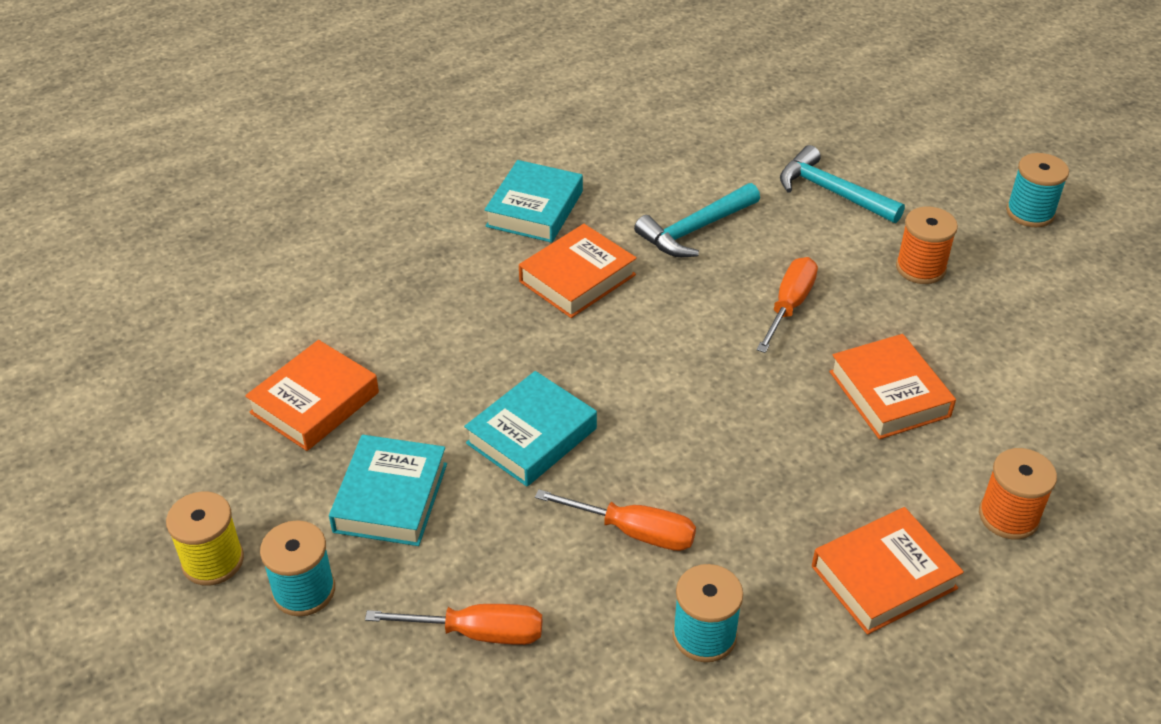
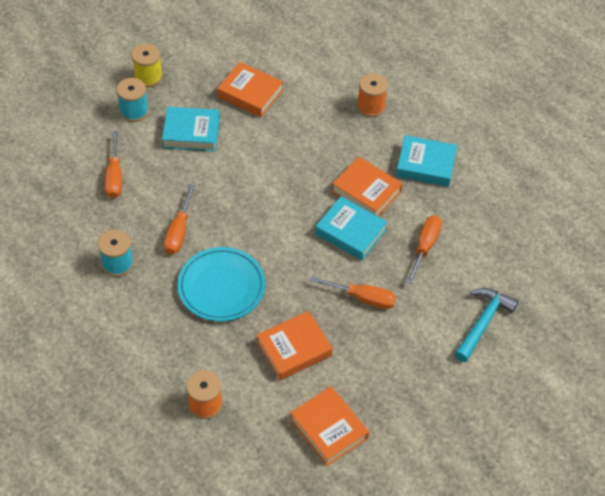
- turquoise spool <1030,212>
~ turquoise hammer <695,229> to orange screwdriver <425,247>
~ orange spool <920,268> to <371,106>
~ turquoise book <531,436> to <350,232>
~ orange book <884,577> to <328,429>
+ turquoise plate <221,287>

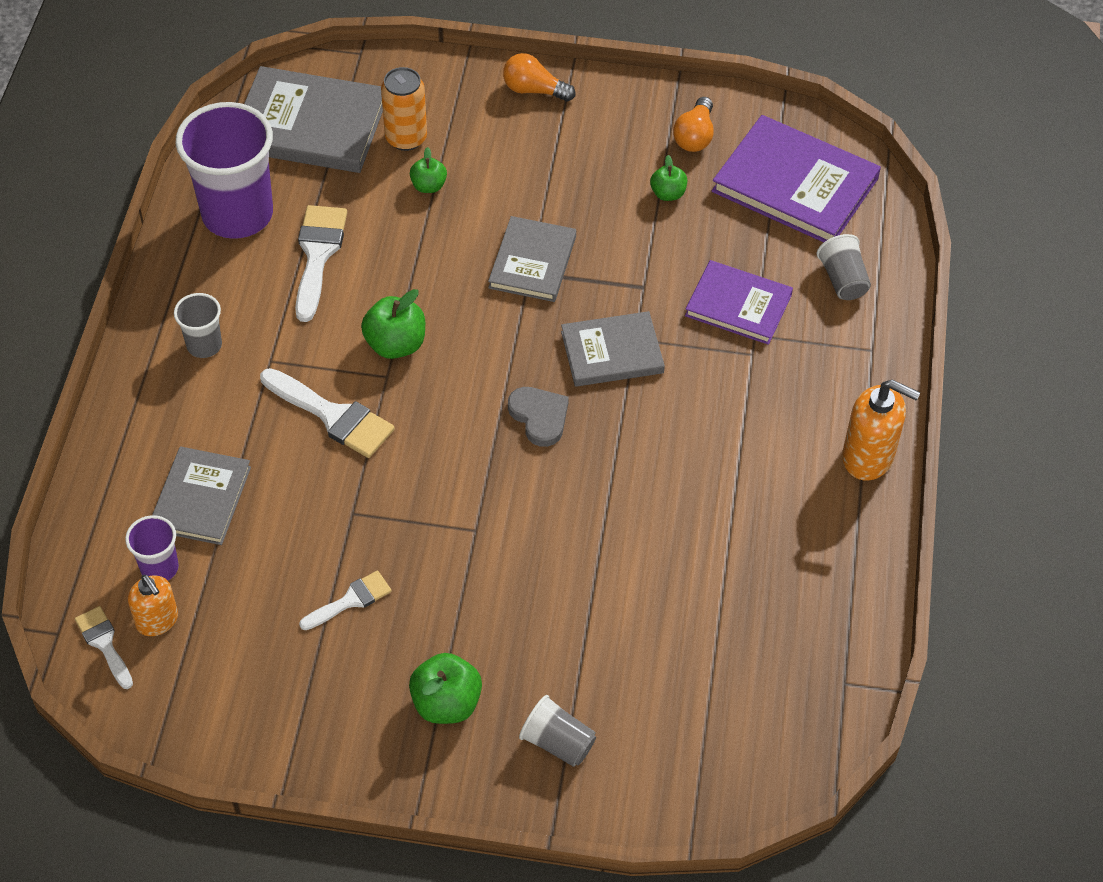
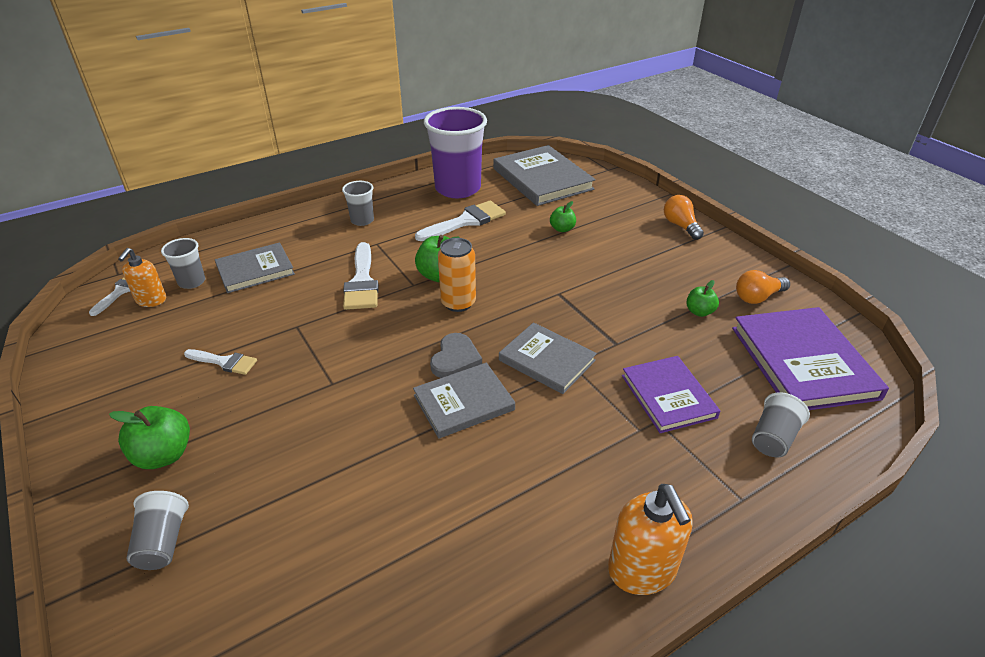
~ orange can <406,138> to <458,303>
~ grey book <532,262> to <464,402>
~ purple cup <159,568> to grey cup <192,282>

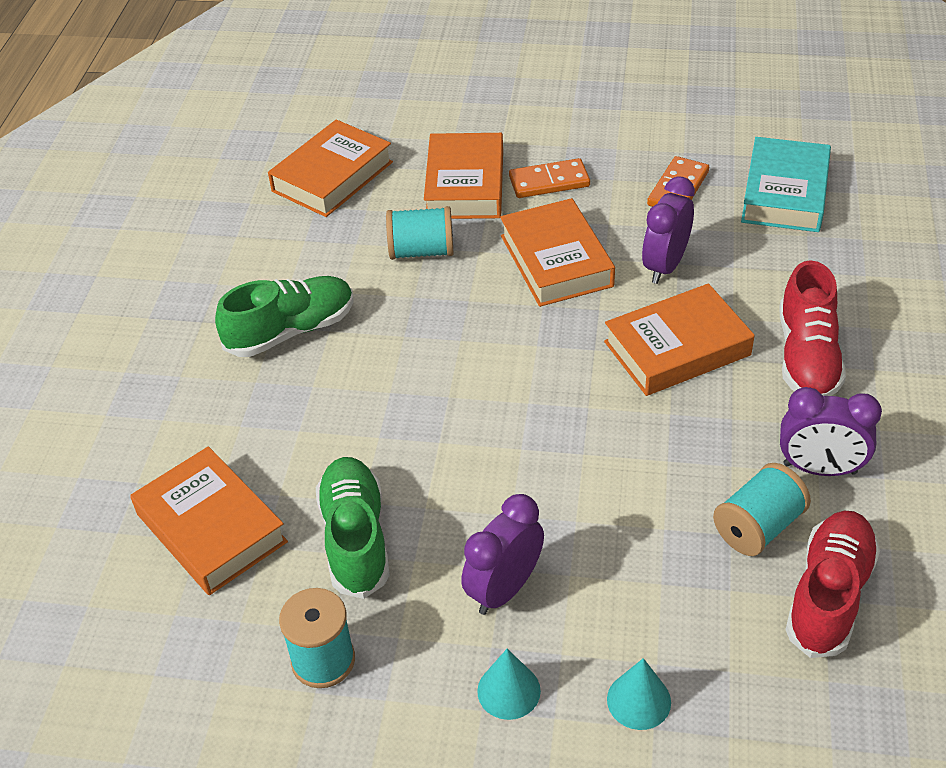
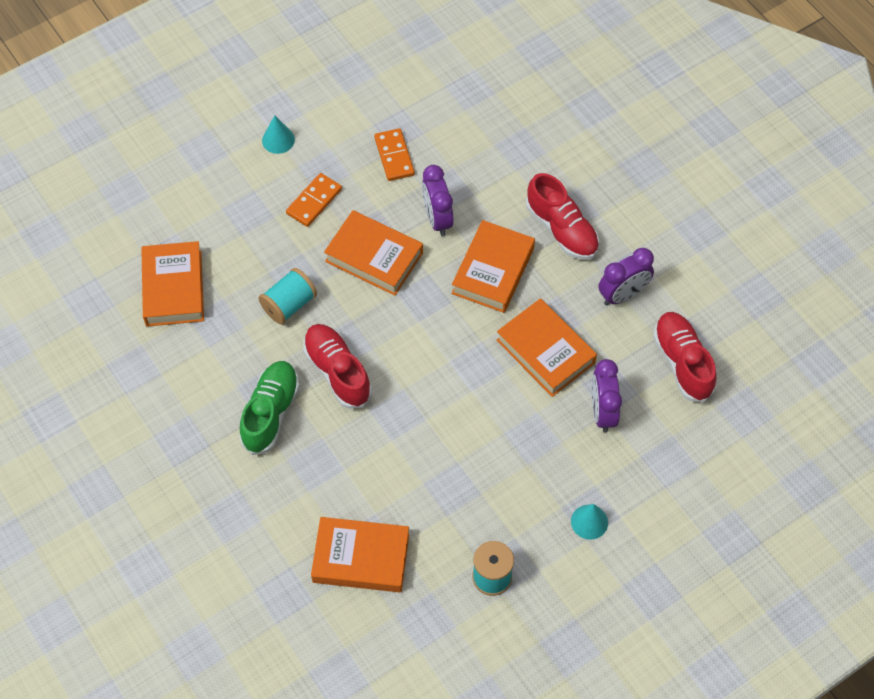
~ orange book <465,185> to <545,351>
- turquoise book <784,193>
- green shoe <355,538>
- turquoise spool <758,527>
~ purple clock <504,589> to <602,412>
~ turquoise cone <639,700> to <278,140>
+ red shoe <337,372>

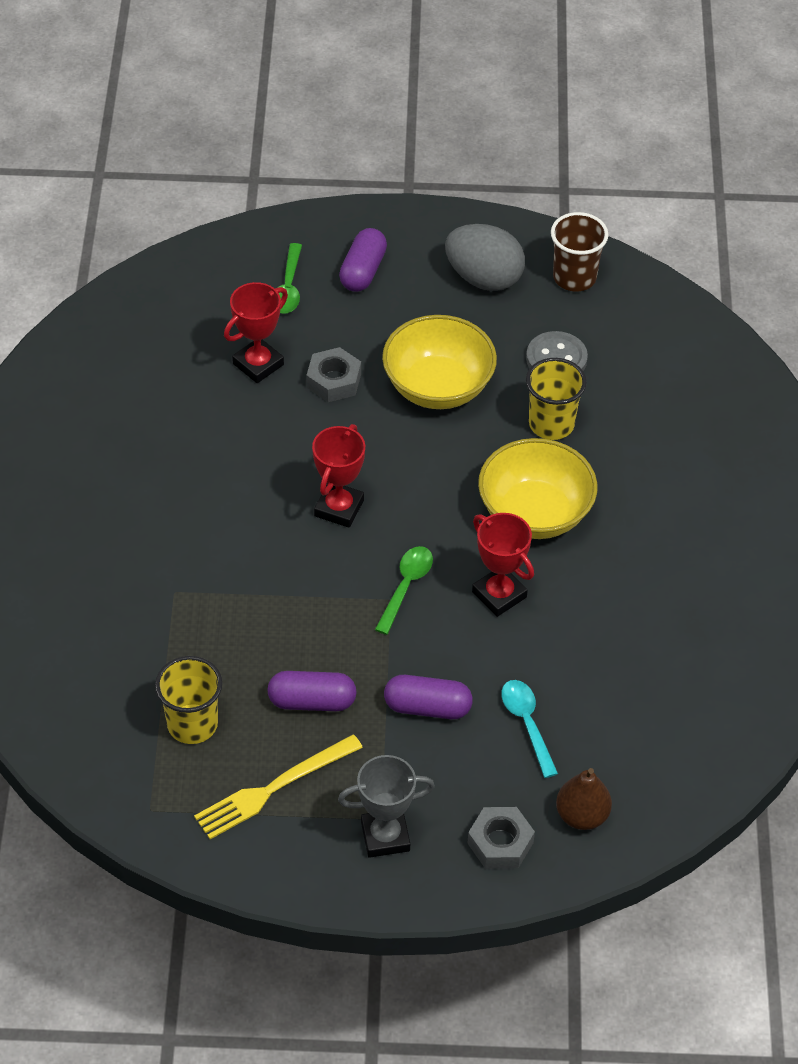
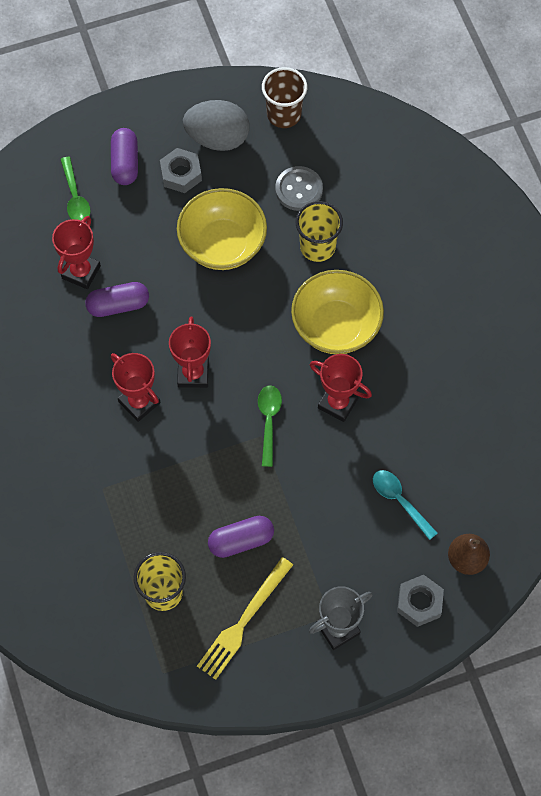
~ grey nut <334,381> to <181,174>
~ purple capsule <427,707> to <118,305>
+ red trophy <139,402>

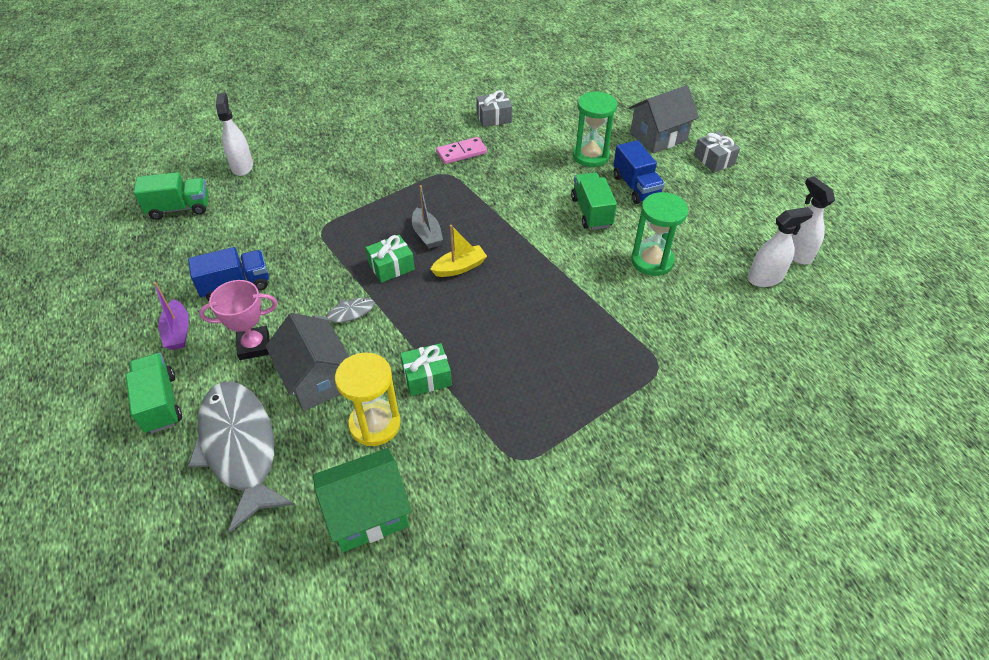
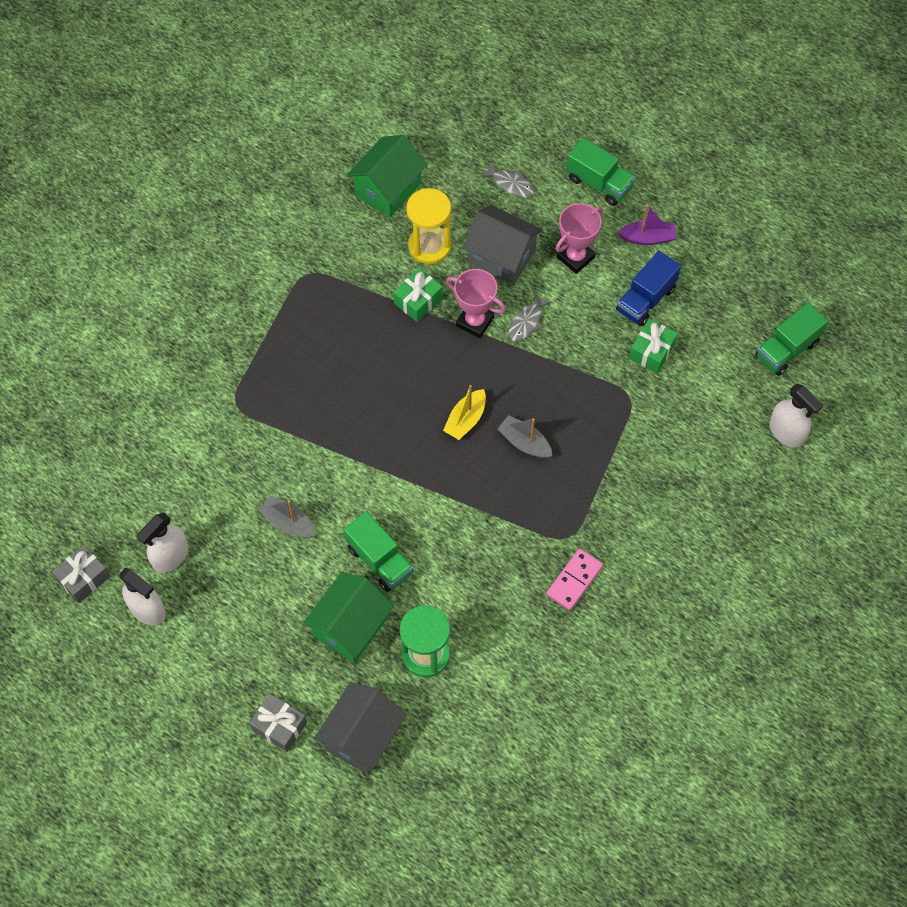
~ grey gift <494,117> to <83,578>
~ blue truck <636,187> to green house <350,626>
~ green hourglass <652,261> to grey boat <288,522>
~ green gift <391,266> to <652,351>
~ purple boat <178,332> = <647,238> 135 degrees clockwise
~ grey fish <240,448> = <510,184> x0.43
+ pink trophy <475,321>

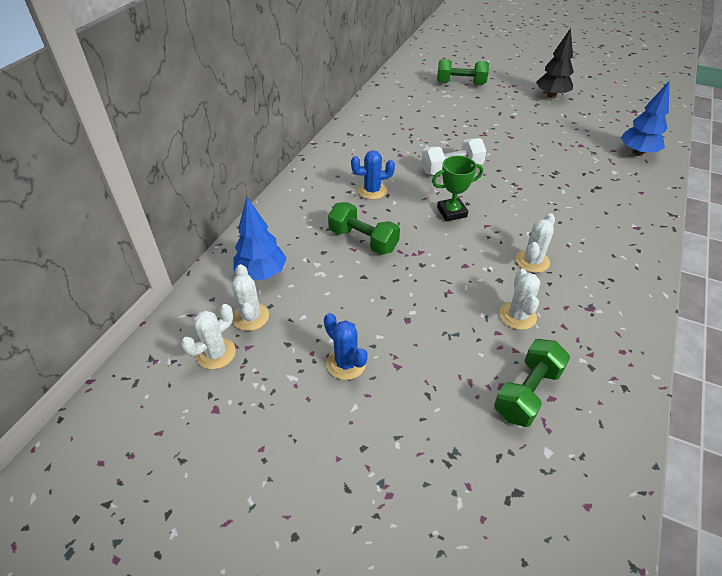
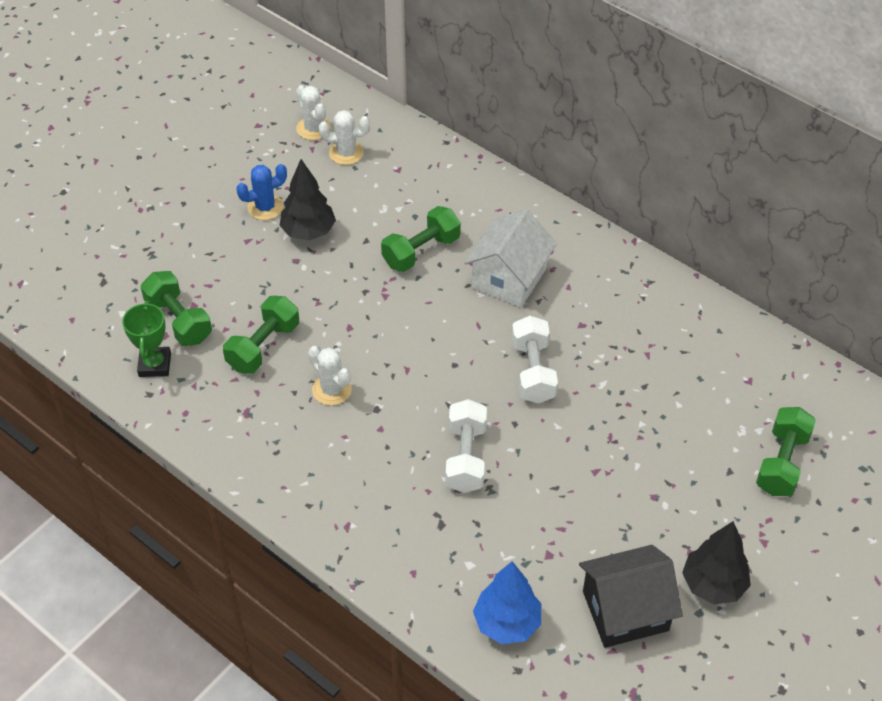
~ blue cactus <372,190> to white house <509,278>
~ green trophy <452,212> to <155,365>
- blue tree <261,273>
~ white cactus <517,315> to green dumbbell <263,346>
+ black tree <308,232>
+ white dumbbell <466,457>
+ black house <625,611>

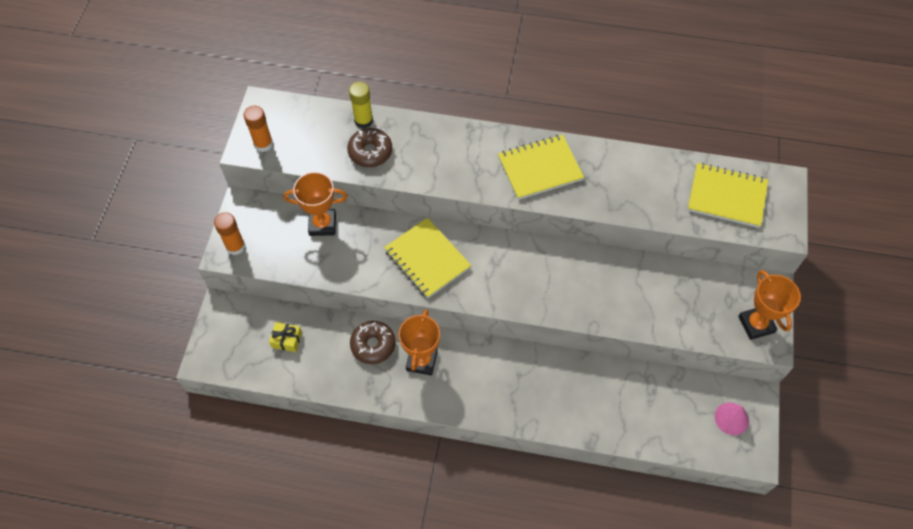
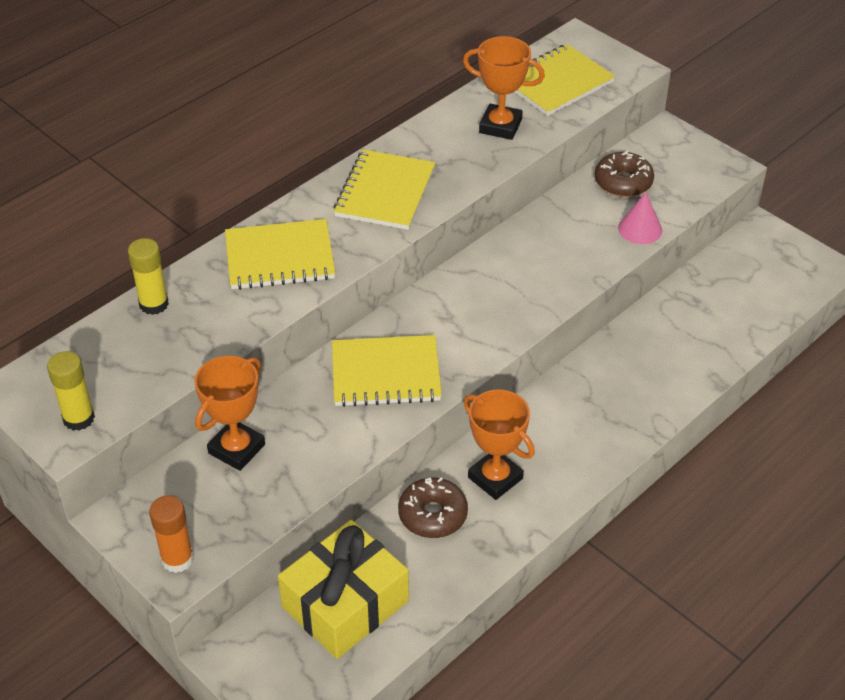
~ orange glue stick <263,144> to yellow glue stick <79,418>
~ brown donut <370,152> to <623,182>
~ orange trophy <756,324> to <500,126>
~ yellow gift <286,340> = <345,604> x2.35
~ pink cone <731,418> to <640,229>
+ yellow notebook <280,257>

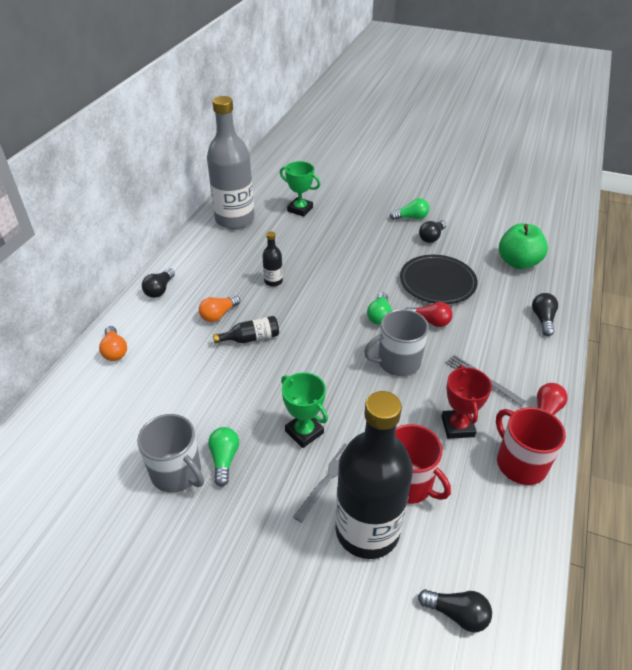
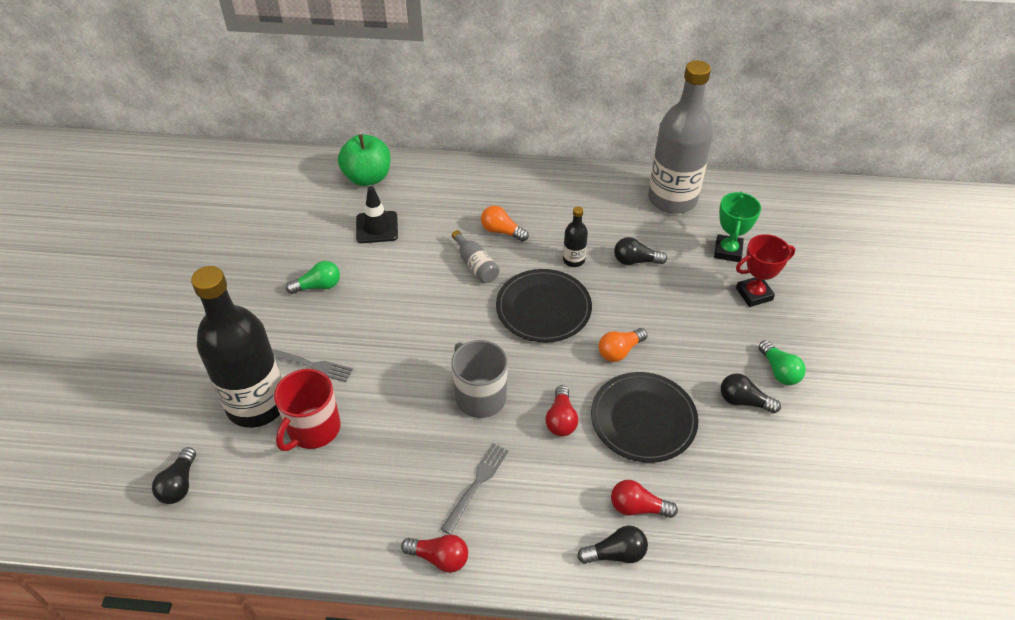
~ green apple <518,262> to <367,178>
~ black light bulb <160,290> to <635,261>
- green light bulb <379,316>
~ black bottle <251,338> to grey bottle <475,265>
~ orange light bulb <115,351> to <619,351>
~ red trophy <457,426> to <754,294>
- green trophy <304,432>
- red mug <520,463>
- grey mug <177,473>
+ black traffic cone <377,227>
+ black plate <543,308>
+ red light bulb <637,507>

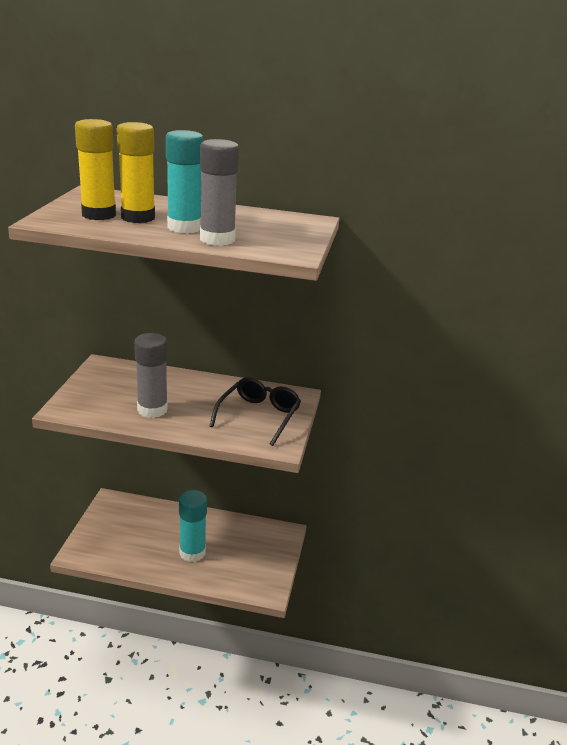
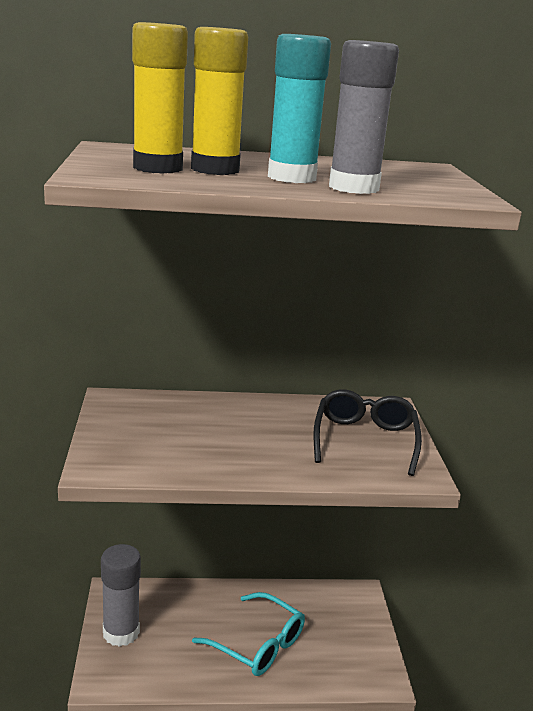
~ grey glue stick <152,409> to <121,632>
~ turquoise glue stick <192,552> to turquoise glasses <258,645>

